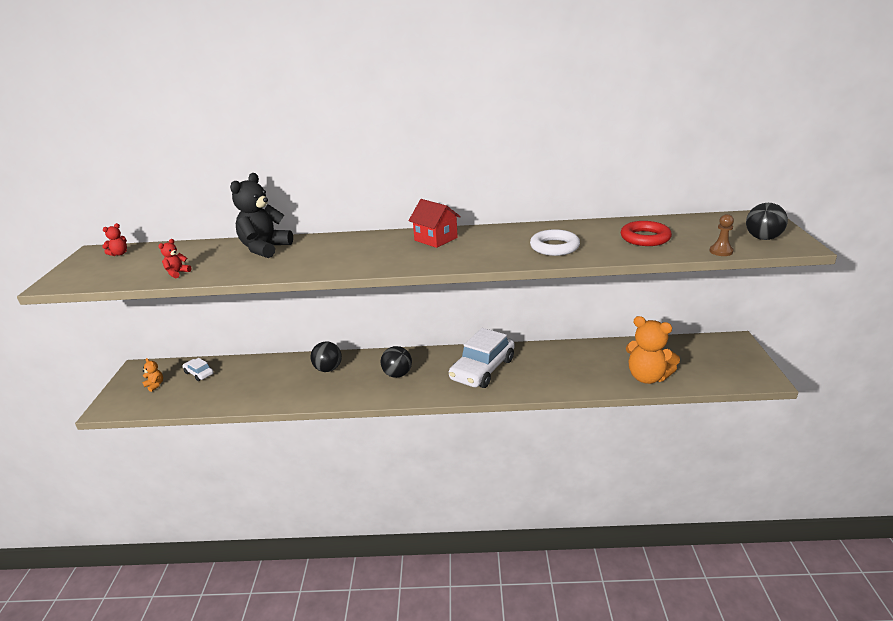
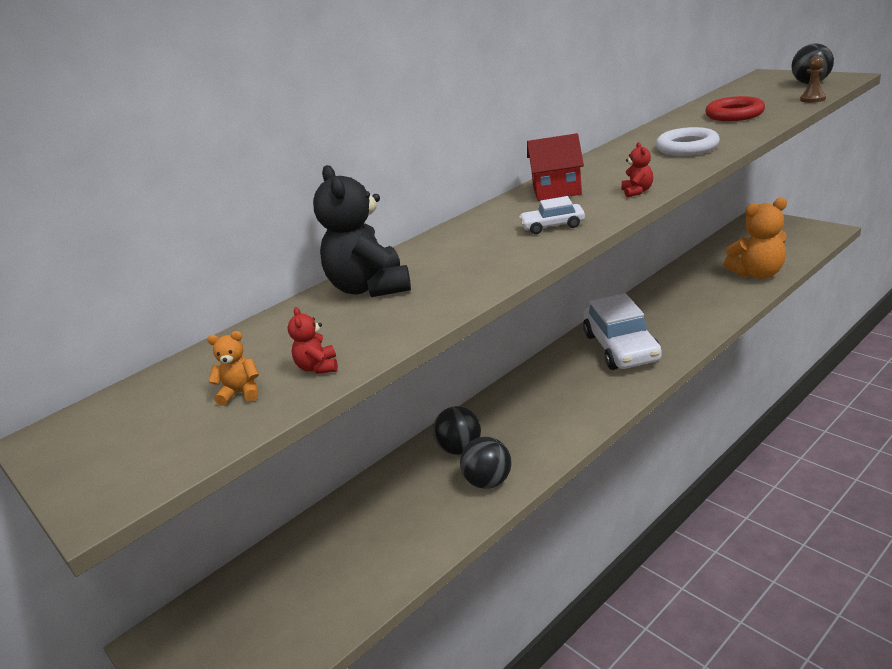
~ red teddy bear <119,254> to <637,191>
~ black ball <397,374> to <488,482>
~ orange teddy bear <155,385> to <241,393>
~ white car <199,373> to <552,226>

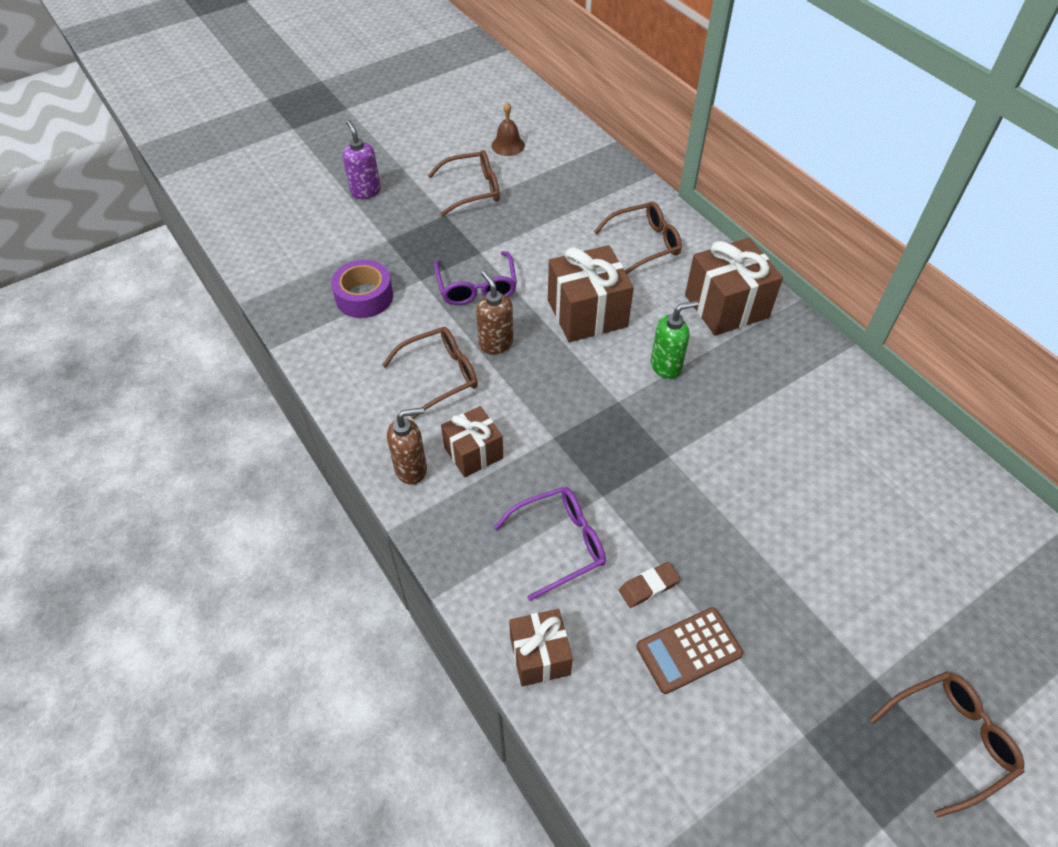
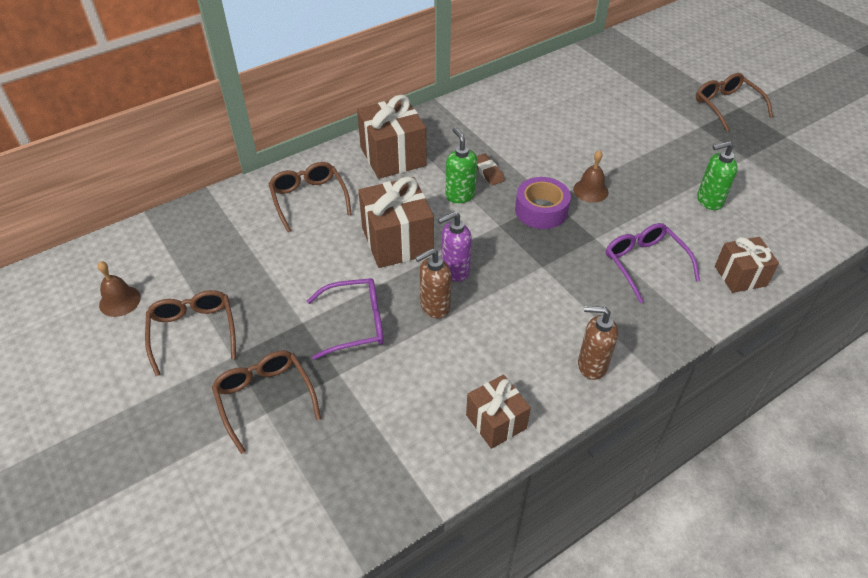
~ purple soap dispenser <365,191> to <455,270>
~ purple tape <364,297> to <541,210>
~ brown glasses <440,375> to <265,398>
~ brown gift <473,452> to <496,422>
~ brown soap dispenser <411,469> = <591,365> 60 degrees counterclockwise
~ brown eraser <648,586> to <488,172>
~ brown calculator <689,650> to green soap dispenser <709,201>
+ brown bell <590,190>

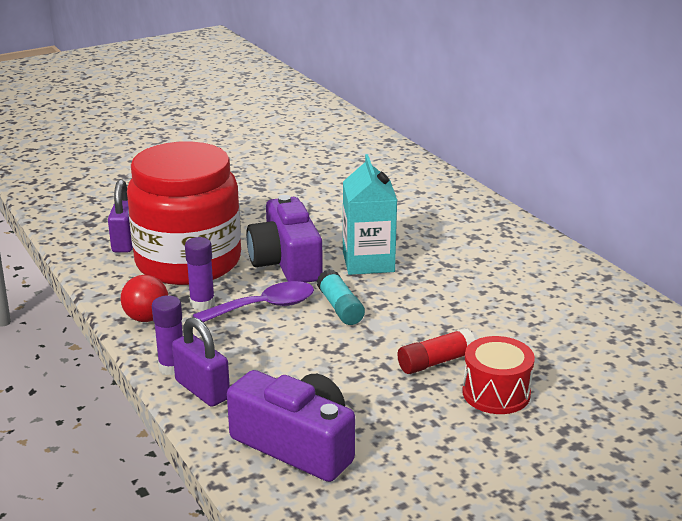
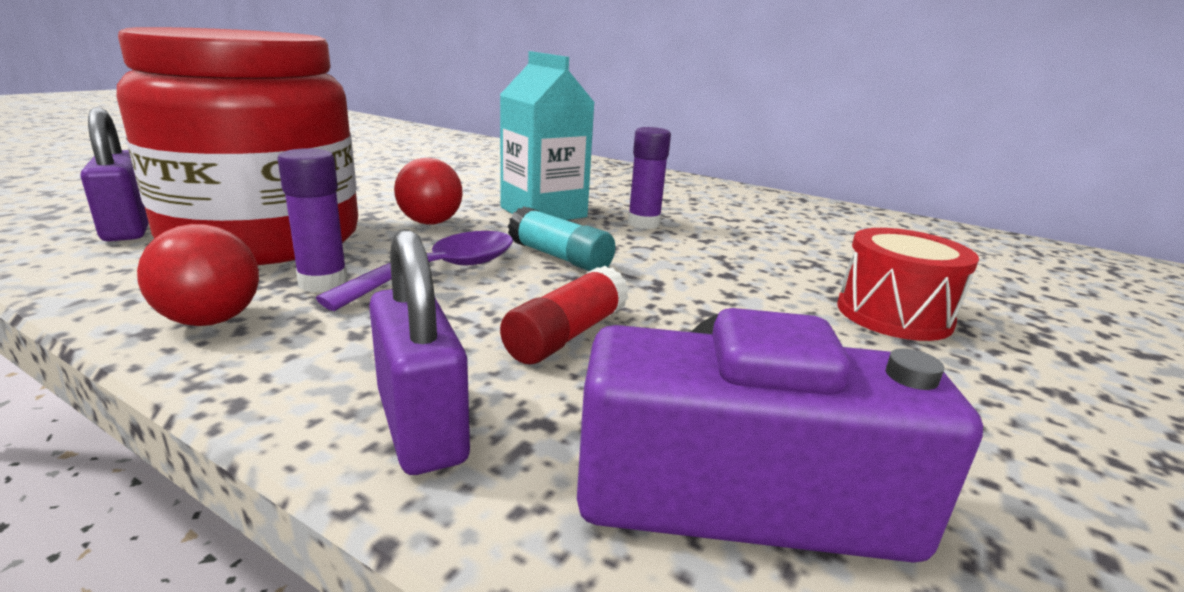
~ purple camera <286,262> to red ball <430,223>
~ purple glue stick <172,367> to <643,223>
~ purple padlock <202,390> = <421,426> 45 degrees clockwise
~ red glue stick <435,362> to <566,335>

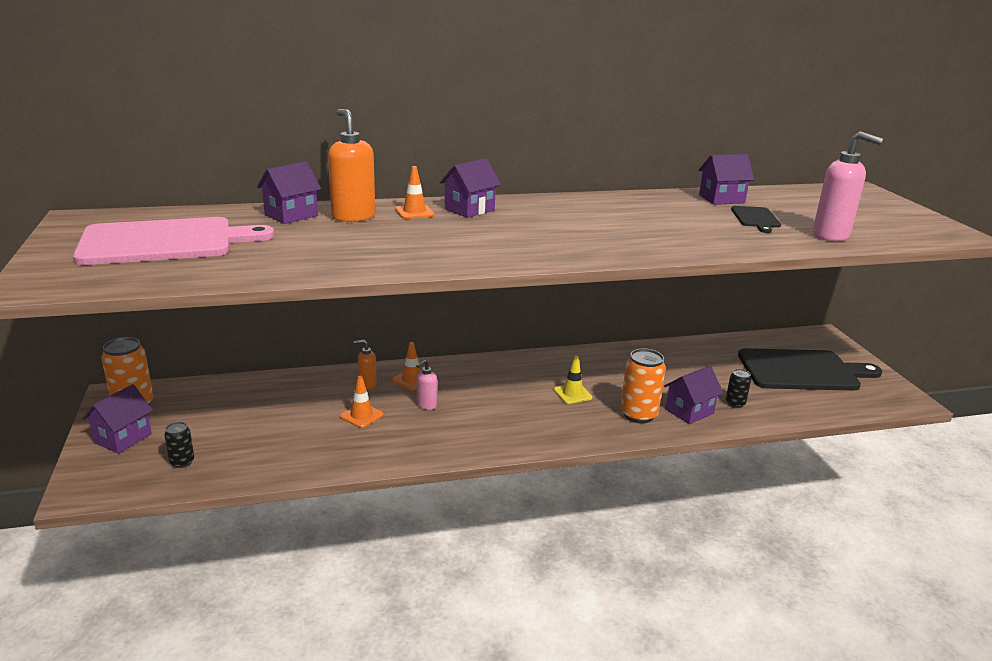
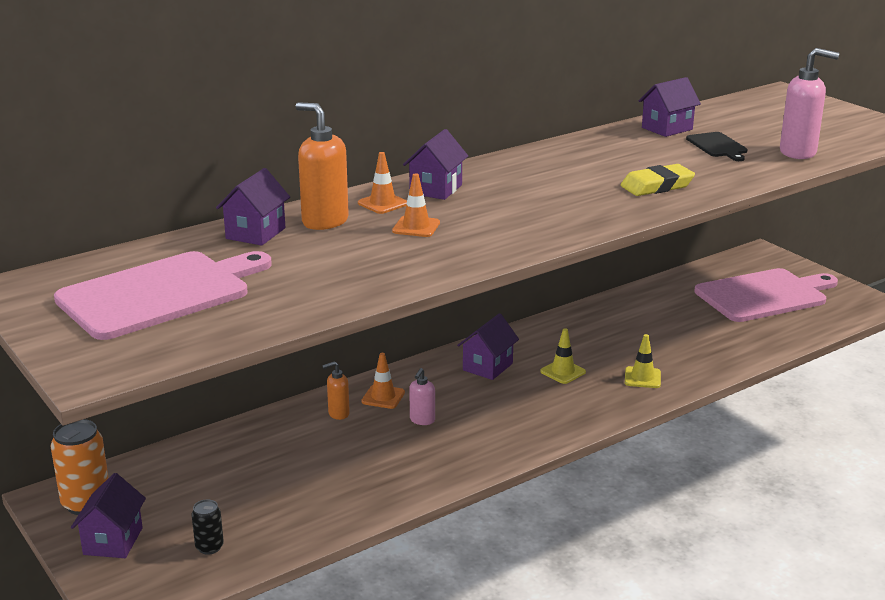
~ orange can <638,415> to yellow traffic cone <642,378>
~ black cutting board <802,371> to pink cutting board <764,295>
~ purple house <689,411> to <487,367>
- black can <735,403>
~ orange traffic cone <361,416> to <416,227>
+ yellow eraser <657,186>

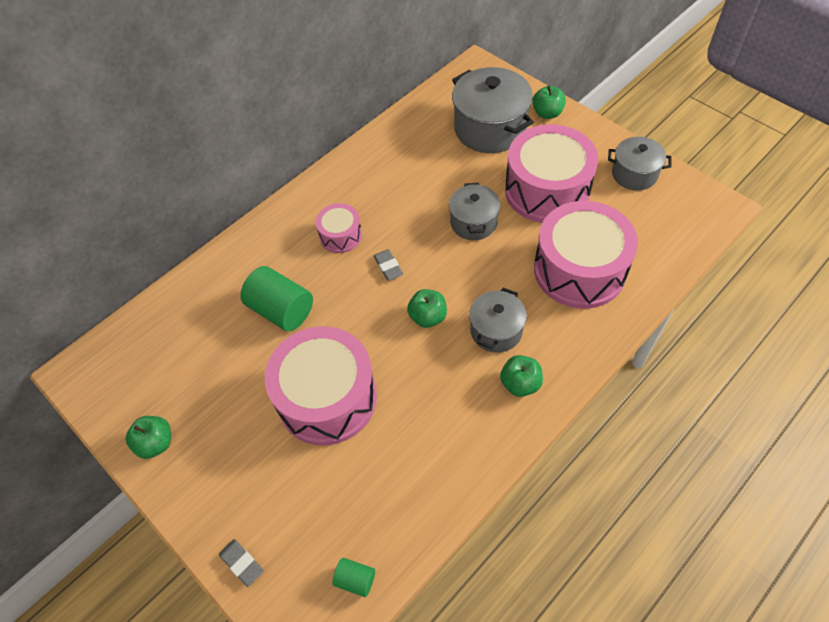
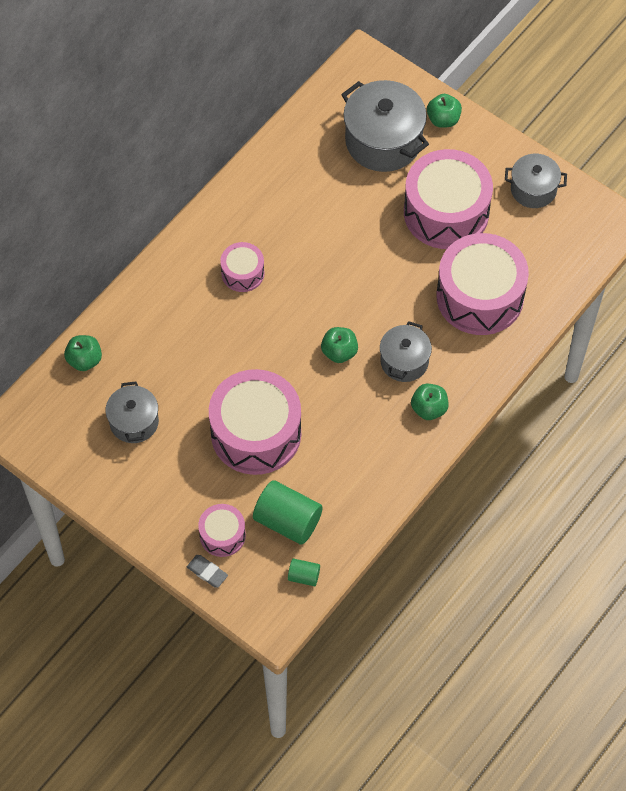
~ grey pot <473,222> to <134,422>
- grey eraser <388,266>
~ green cylinder <281,310> to <287,521>
~ green apple <156,443> to <84,360>
+ pink drum <222,535>

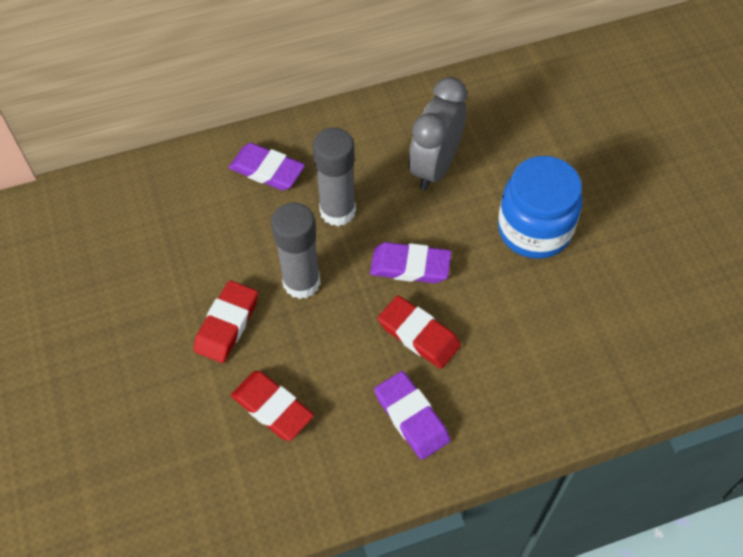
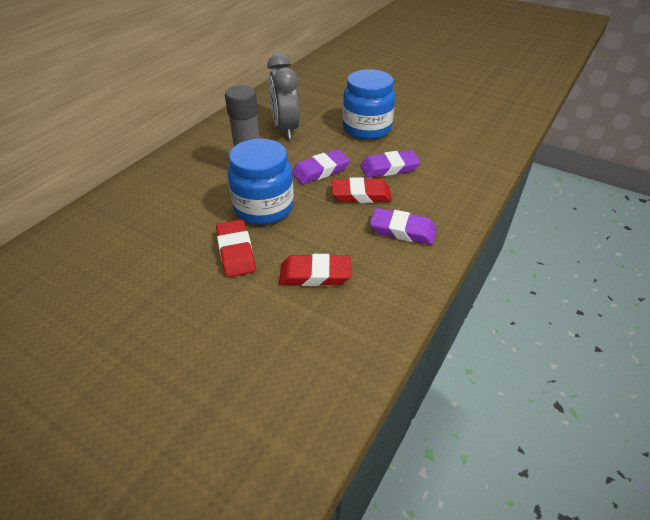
~ purple eraser <267,170> to <389,168>
~ grey glue stick <301,282> to blue jar <264,208>

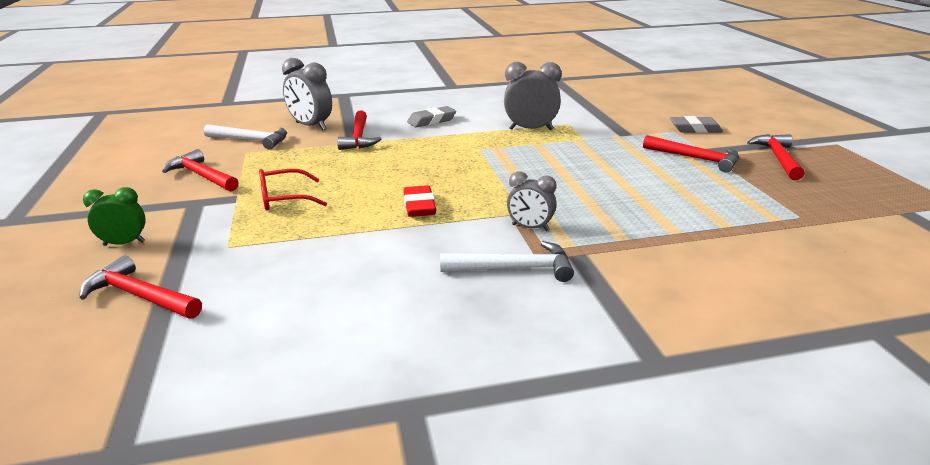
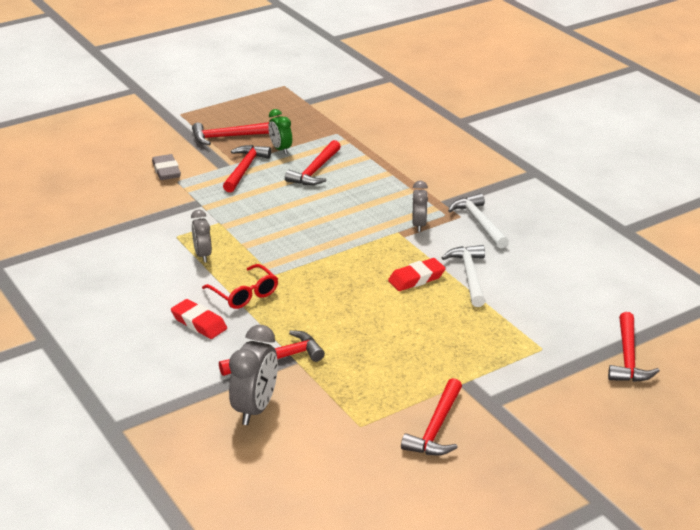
~ grey clock <530,129> = <202,255> x0.62
~ grey eraser <431,121> to red eraser <199,323>
~ white hammer <251,140> to <469,275>
~ red glasses <284,199> to <244,294>
~ green clock <124,243> to <280,149>
+ red hammer <315,171>

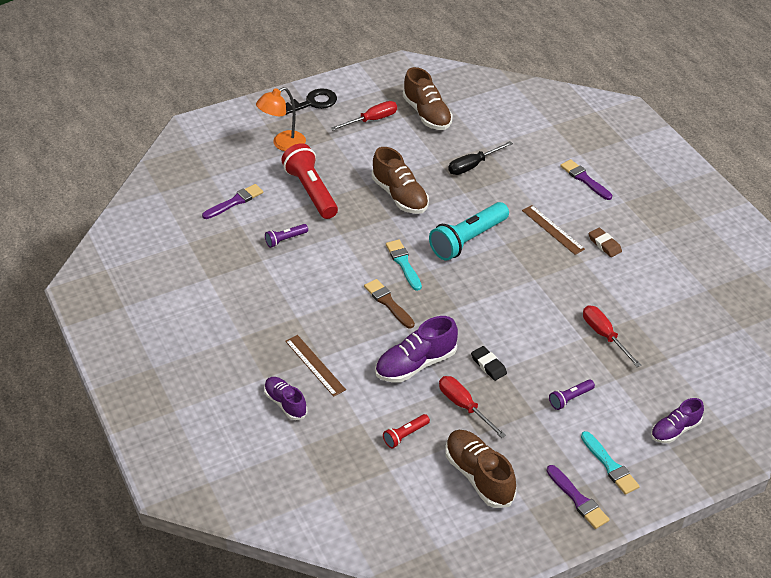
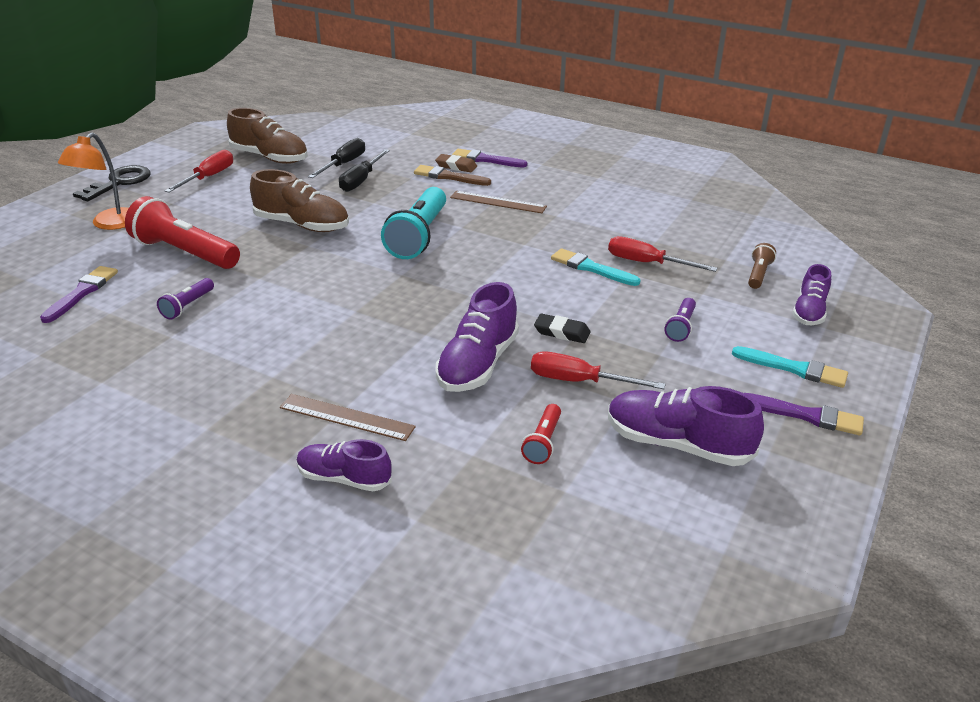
~ brown eraser <604,244> to <456,166>
~ turquoise brush <403,263> to <591,268>
~ brown brush <388,303> to <449,177>
~ brown shoe <479,476> to purple shoe <677,444>
+ black screwdriver <343,164>
+ brown flashlight <758,274>

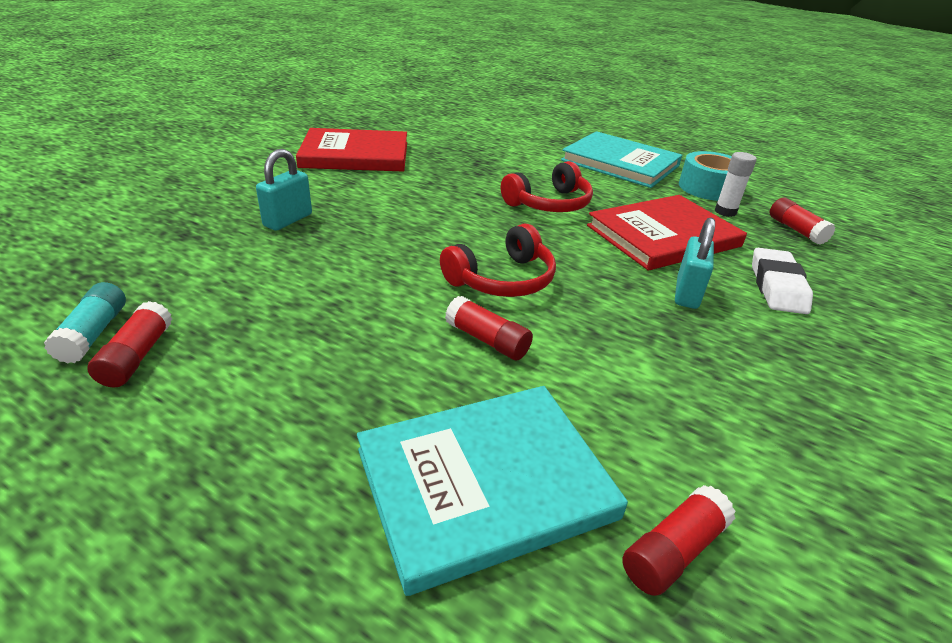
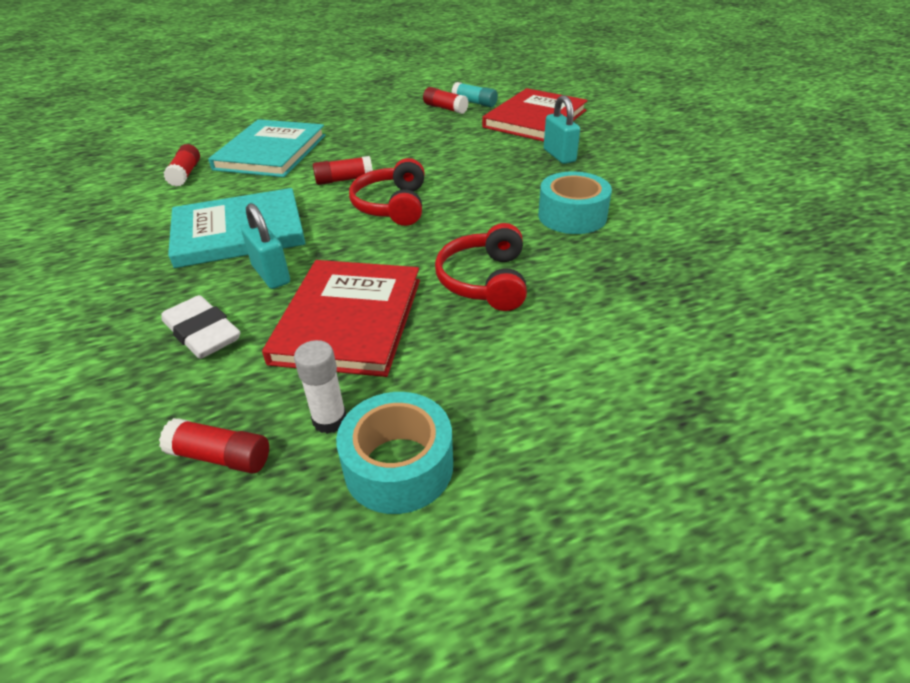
~ red book <355,155> to <535,119>
~ turquoise book <620,163> to <239,232>
+ turquoise tape <572,216>

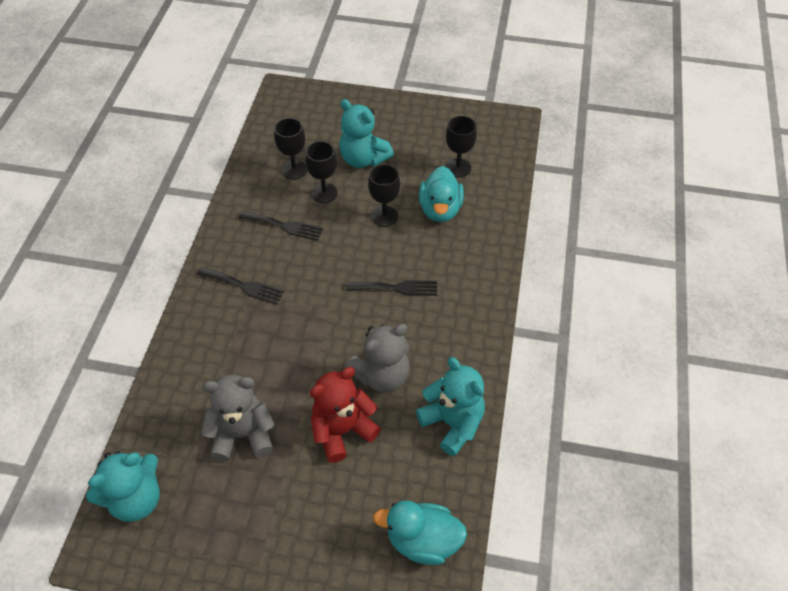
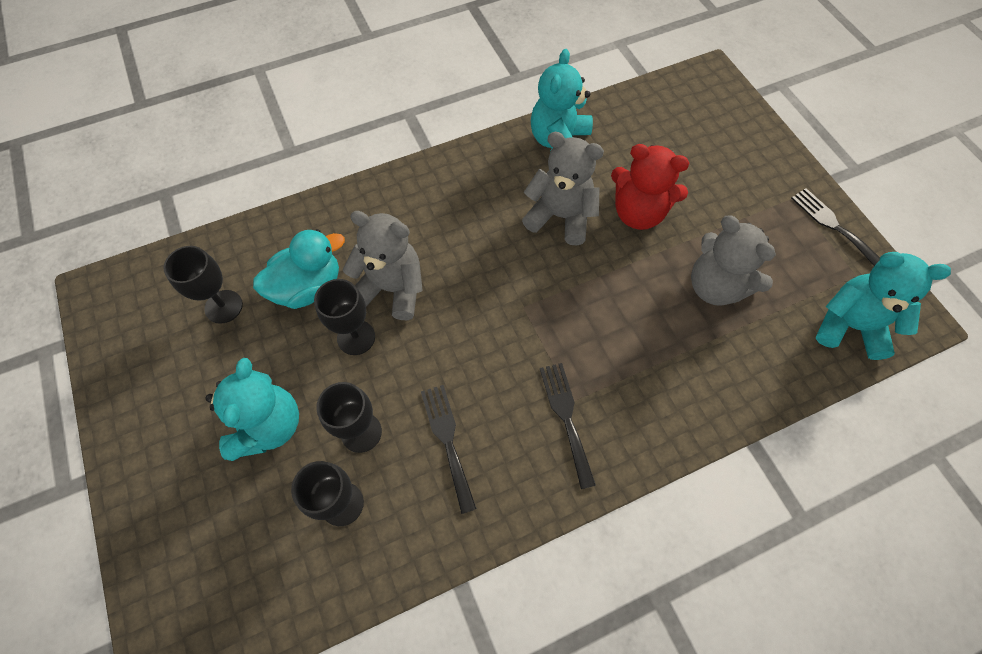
~ black fork <396,288> to <834,226>
- turquoise duck <423,541>
+ grey teddy bear <392,288>

